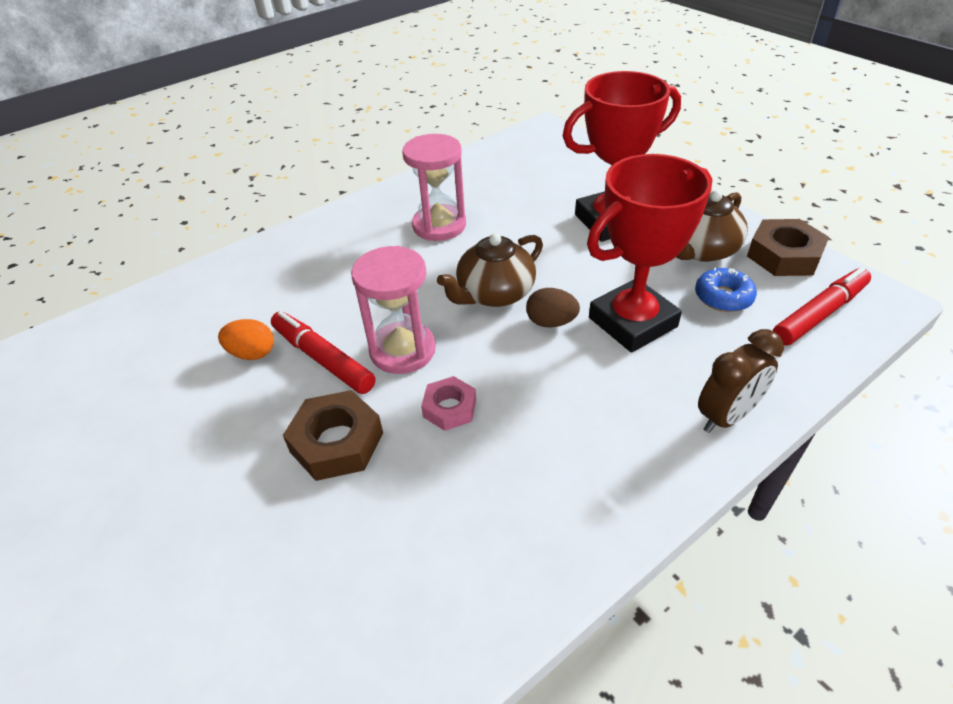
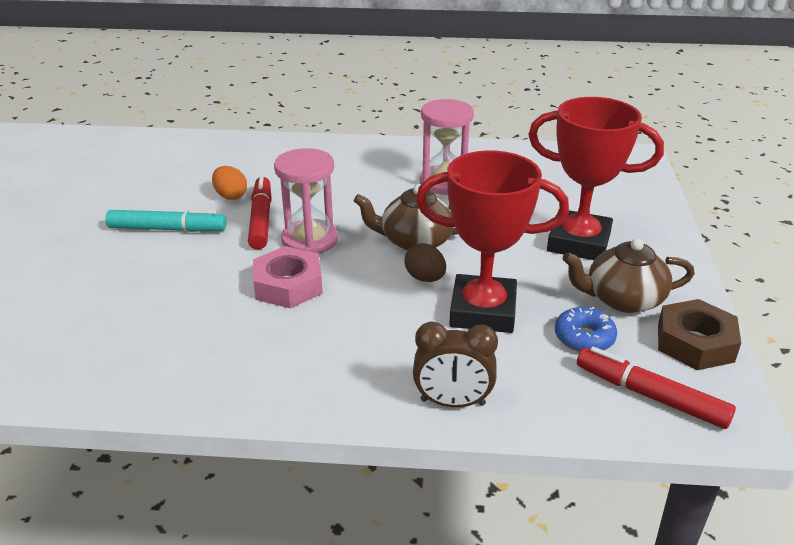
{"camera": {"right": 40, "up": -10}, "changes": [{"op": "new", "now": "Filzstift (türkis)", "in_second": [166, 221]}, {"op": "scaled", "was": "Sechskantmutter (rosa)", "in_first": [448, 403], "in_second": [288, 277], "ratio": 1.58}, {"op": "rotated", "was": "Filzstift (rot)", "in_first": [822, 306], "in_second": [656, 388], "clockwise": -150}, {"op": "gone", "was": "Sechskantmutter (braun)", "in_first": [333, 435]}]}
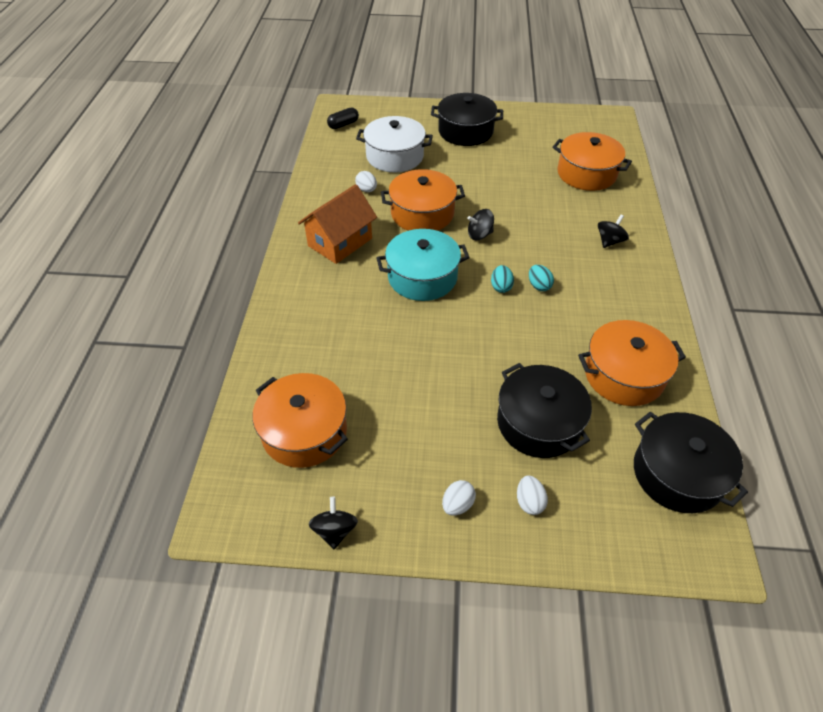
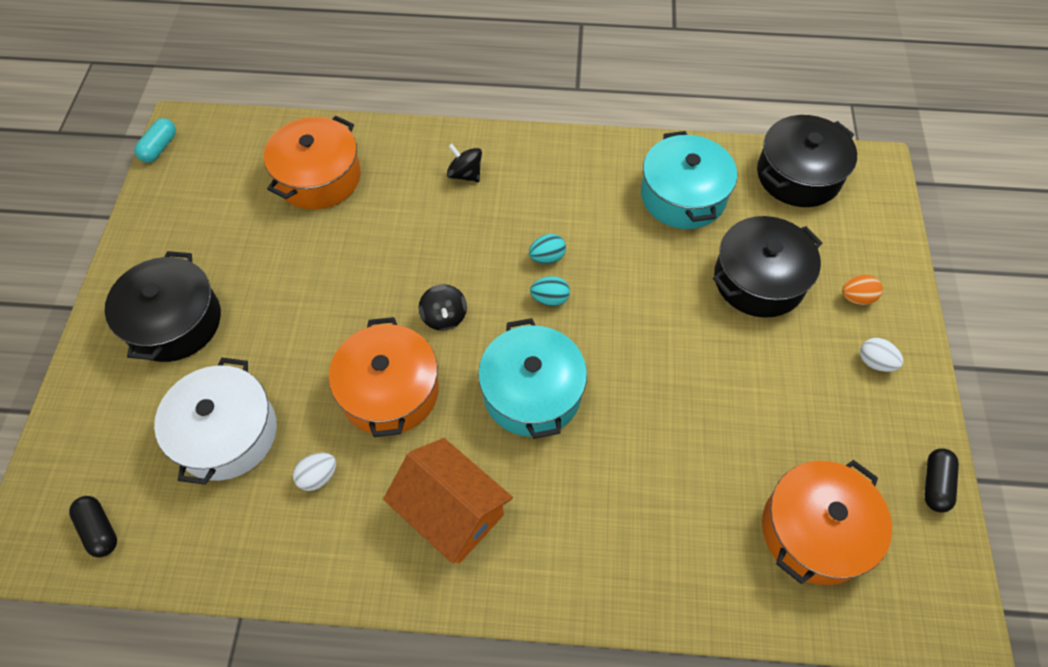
{"camera": {"right": -90, "up": 10}, "changes": [{"op": "new", "now": "Kapsel (türkis)", "in_second": [155, 140]}, {"op": "repainted", "was": "Kochtopf (orange)", "now": "Kochtopf (türkis)", "in_first": [632, 363], "in_second": [689, 180]}, {"op": "repainted", "was": "Ei (weiß)", "now": "Ei (orange)", "in_first": [532, 495], "in_second": [862, 290]}, {"op": "swapped", "was": "Kreisel (schwarz)", "now": "Kapsel (schwarz)", "in_first": [333, 523], "in_second": [941, 480]}]}
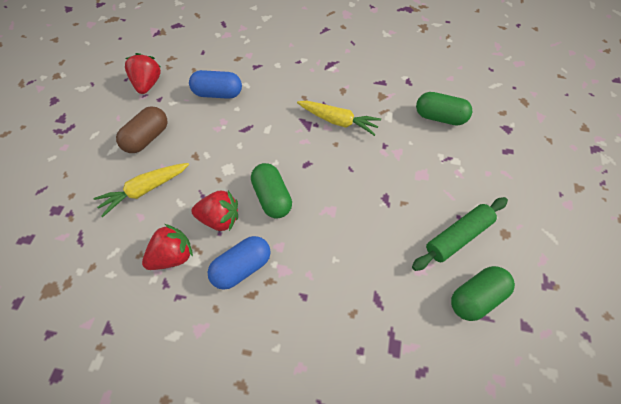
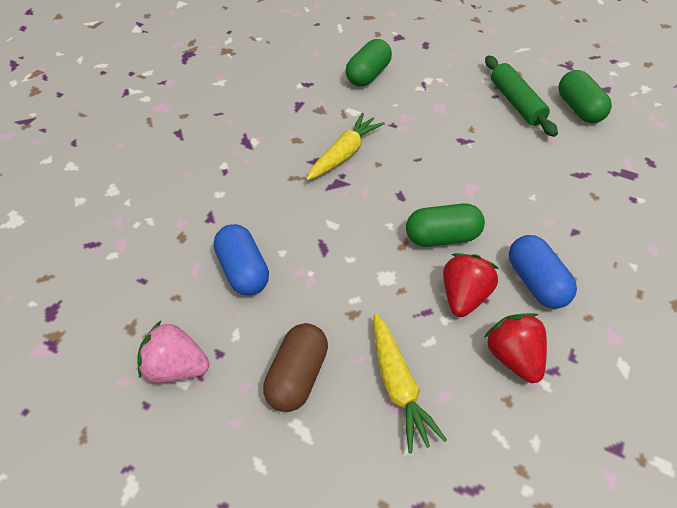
{"camera": {"right": -75, "up": -10}, "changes": [{"op": "repainted", "was": "Erdbeere (rot)", "now": "Erdbeere (rosa)", "in_first": [143, 73], "in_second": [173, 352]}, {"op": "rotated", "was": "Kapsel (blau)", "in_first": [215, 84], "in_second": [241, 259], "clockwise": -45}, {"op": "rotated", "was": "Kapsel (braun)", "in_first": [141, 129], "in_second": [295, 367], "clockwise": 60}]}
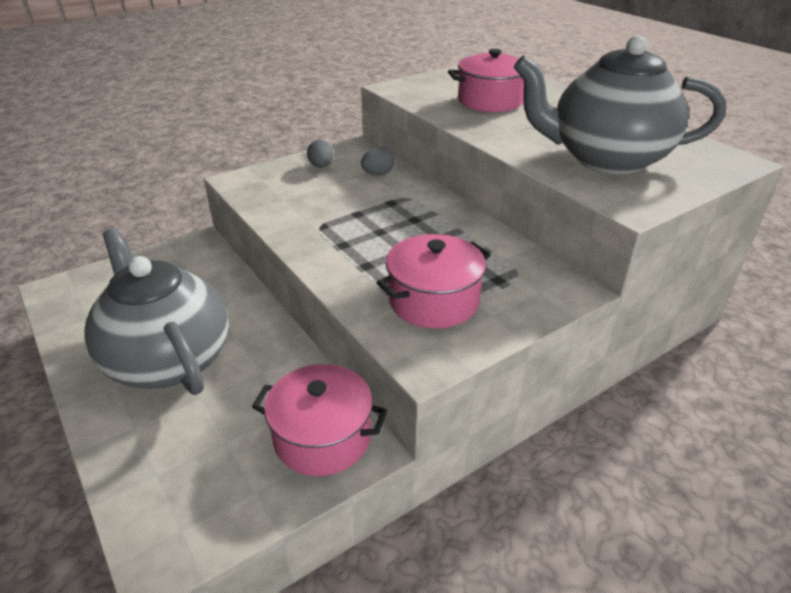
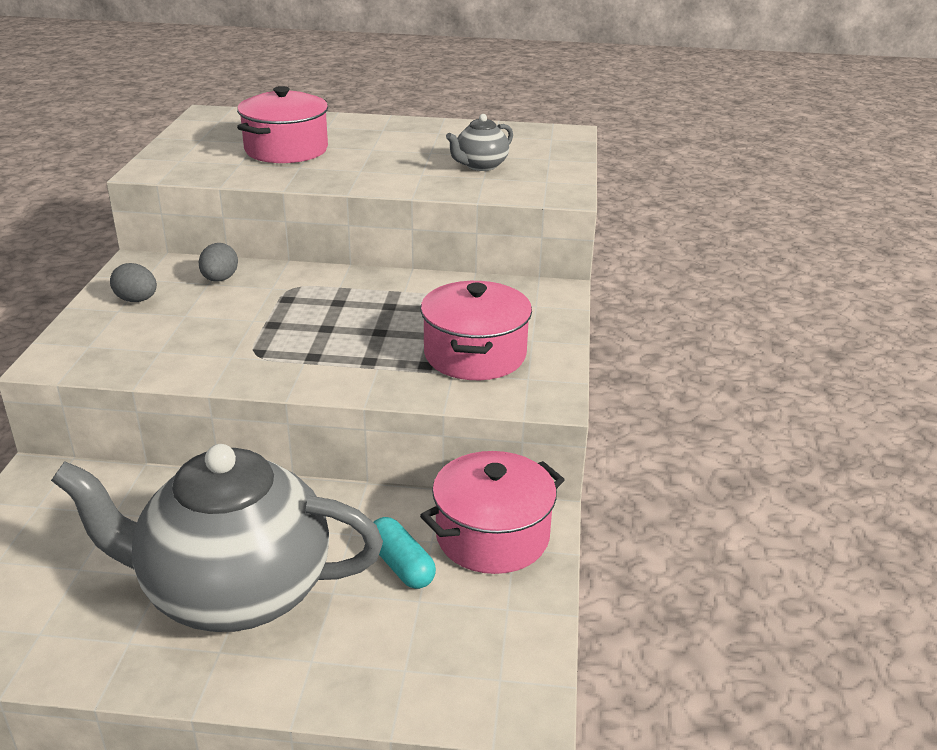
{"camera": {"right": -50, "up": -5}, "changes": [{"op": "new", "now": "Kapsel (türkis)", "in_second": [405, 553]}, {"op": "scaled", "was": "Teekanne (grau)", "in_first": [620, 104], "in_second": [479, 142], "ratio": 0.42}]}
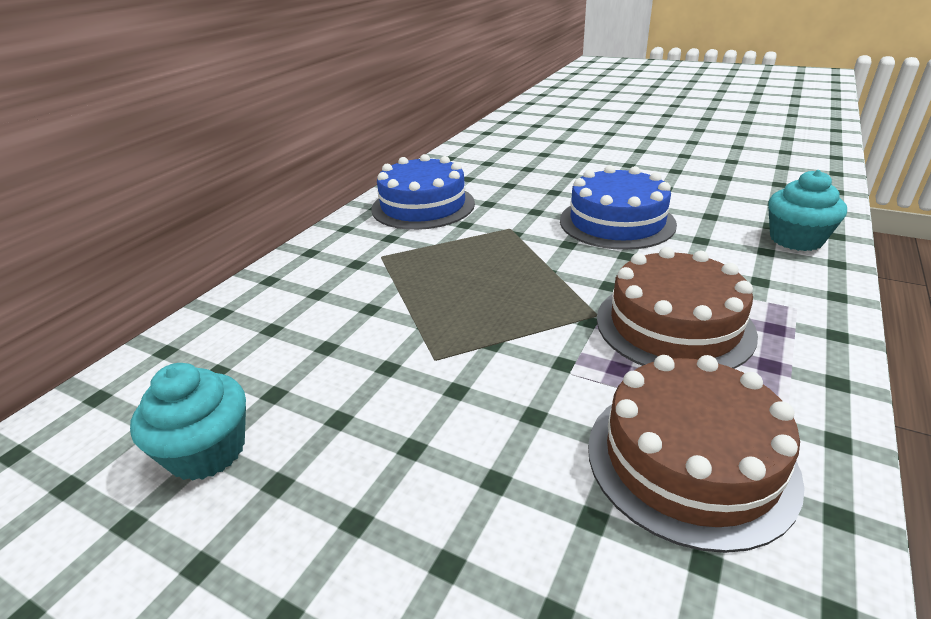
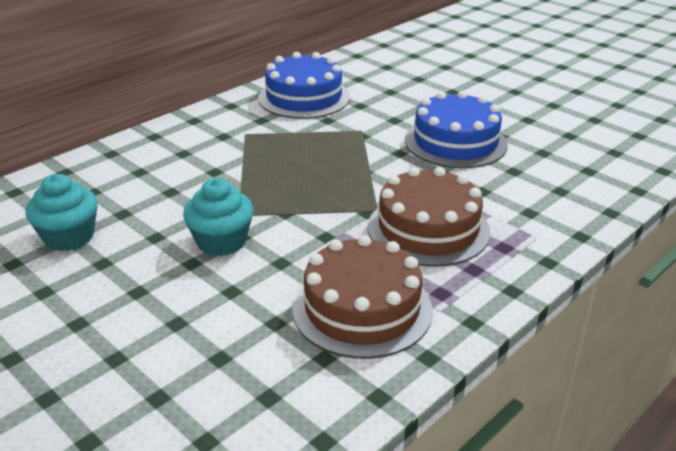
{"camera": {"right": 15, "up": 0}, "changes": [{"op": "shifted", "was": "Muffin (türkis)", "in_first": [807, 210], "in_second": [218, 217]}]}
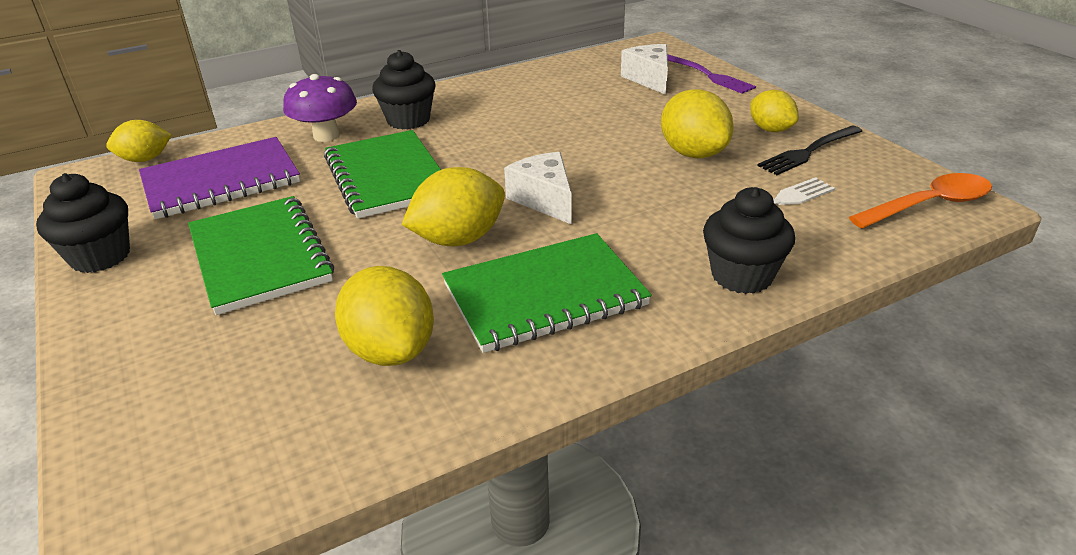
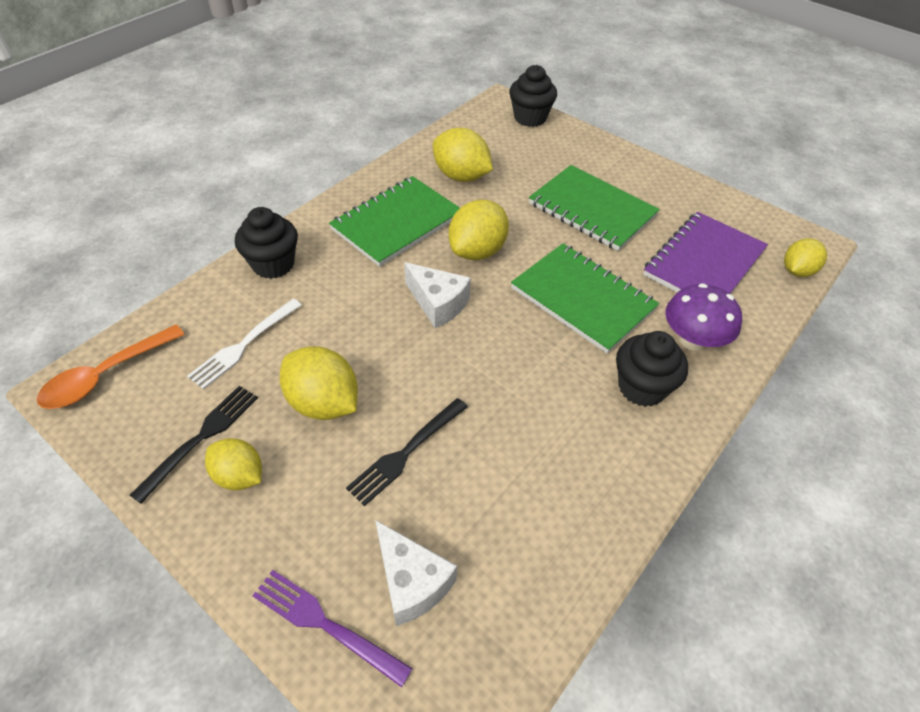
{"camera": {"right": 155, "up": 15}, "changes": [{"op": "new", "now": "Gabel (schwarz)", "in_second": [407, 452]}, {"op": "shifted", "was": "Muffin (schwarz)", "in_first": [83, 223], "in_second": [533, 96]}]}
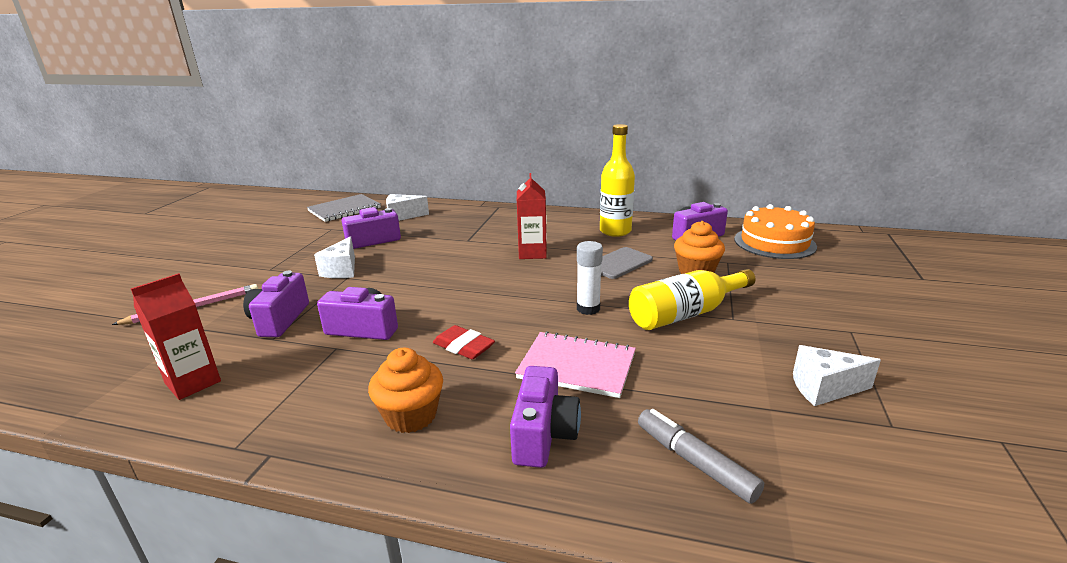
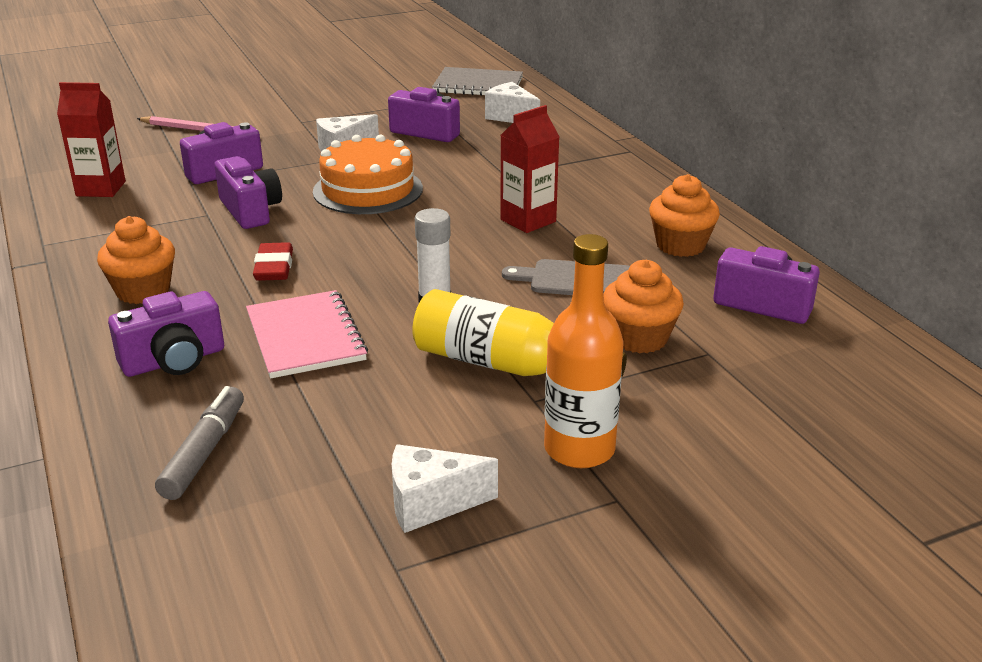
{"camera": {"right": 50, "up": 5}, "changes": [{"op": "shifted", "was": "Kuchen (orange)", "in_first": [775, 231], "in_second": [368, 174]}, {"op": "rotated", "was": "Käse (weiß)", "in_first": [837, 375], "in_second": [445, 488], "clockwise": -60}, {"op": "new", "now": "Flasche (orange)", "in_second": [584, 351]}, {"op": "swapped", "was": "Flasche (gelb)", "now": "Muffin (orange)", "in_first": [617, 180], "in_second": [684, 215]}]}
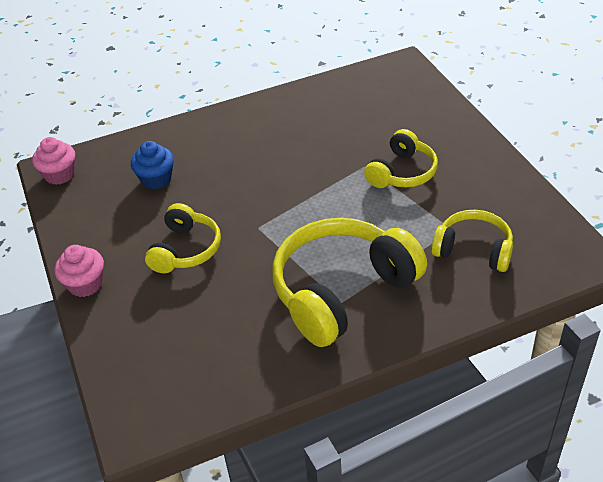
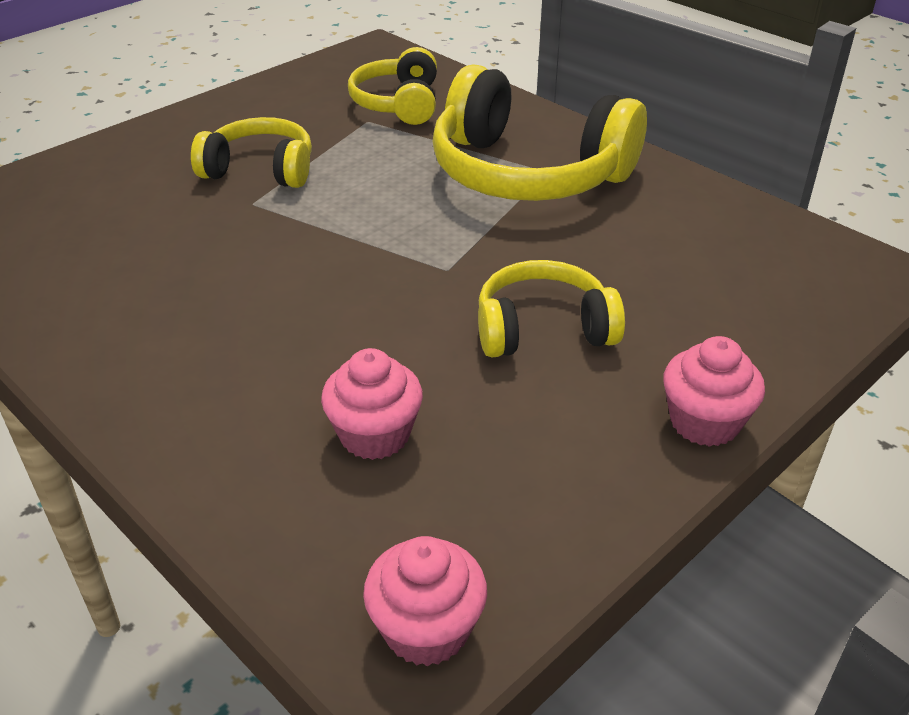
{"camera": {"right": -115, "up": -5}, "changes": [{"op": "repainted", "was": "Muffin (blau)", "now": "Muffin (rosa)", "in_first": [152, 165], "in_second": [372, 404]}]}
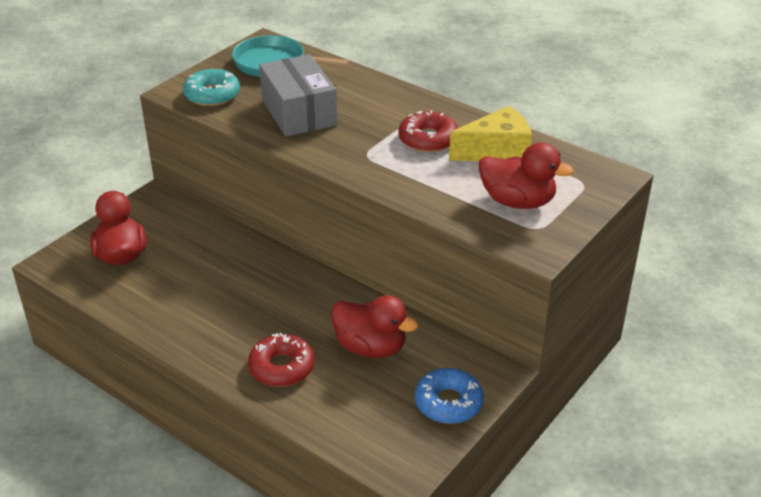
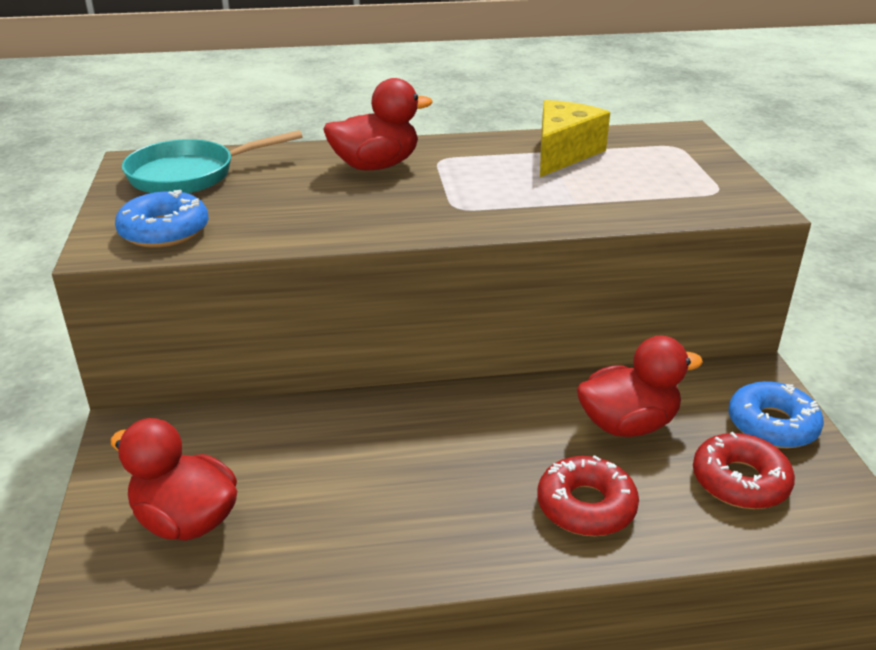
{"camera": {"right": -45, "up": -5}, "changes": [{"op": "repainted", "was": "Donut (türkis)", "now": "Donut (blau)", "in_first": [211, 87], "in_second": [162, 219]}, {"op": "shifted", "was": "Ente (rot)", "in_first": [526, 175], "in_second": [378, 124]}, {"op": "shifted", "was": "Donut (rot)", "in_first": [428, 131], "in_second": [744, 470]}, {"op": "gone", "was": "Schachtel (grau)", "in_first": [298, 95]}]}
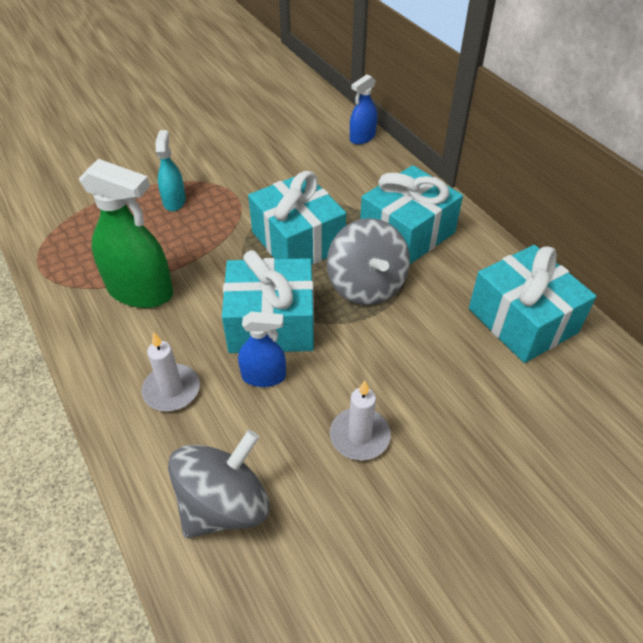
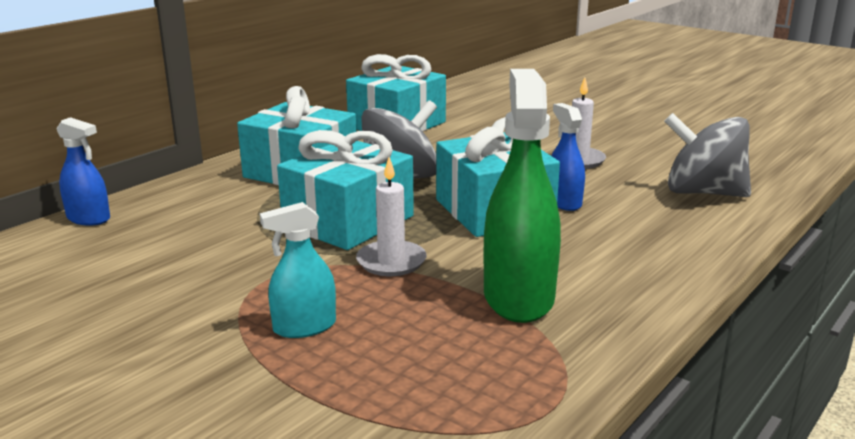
{"camera": {"right": -110, "up": -25}, "changes": [{"op": "shifted", "was": "Kerze (weiß)", "in_first": [171, 371], "in_second": [391, 216]}]}
